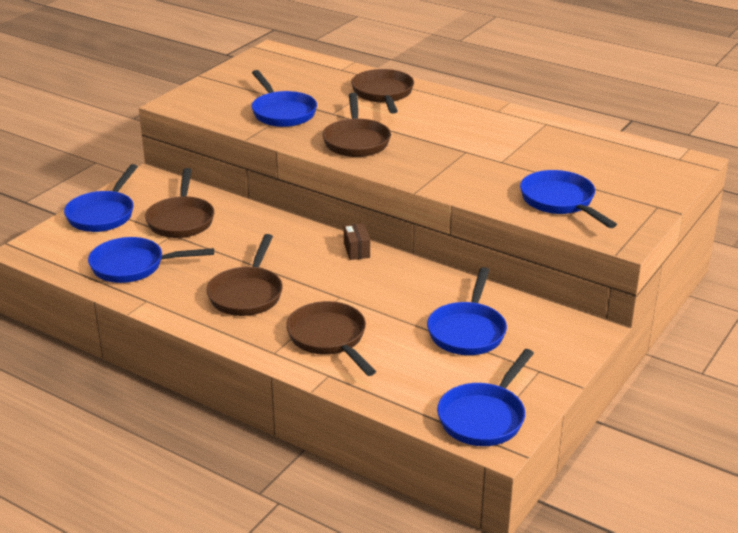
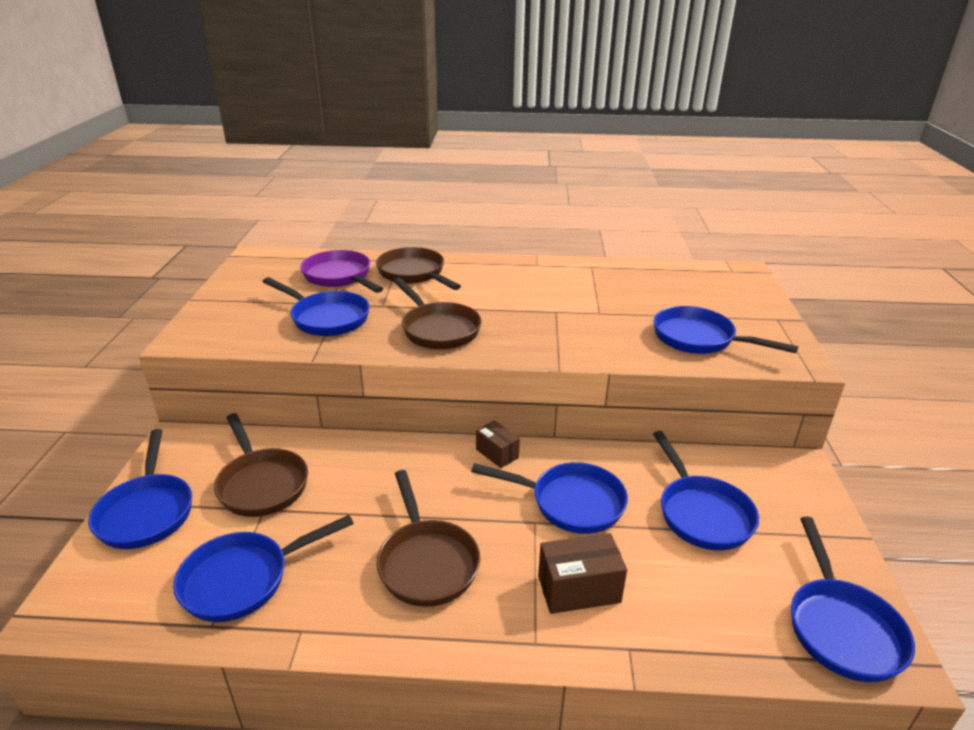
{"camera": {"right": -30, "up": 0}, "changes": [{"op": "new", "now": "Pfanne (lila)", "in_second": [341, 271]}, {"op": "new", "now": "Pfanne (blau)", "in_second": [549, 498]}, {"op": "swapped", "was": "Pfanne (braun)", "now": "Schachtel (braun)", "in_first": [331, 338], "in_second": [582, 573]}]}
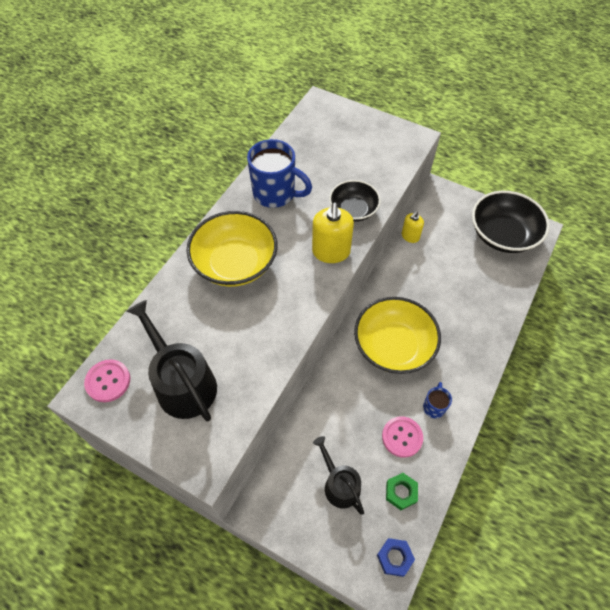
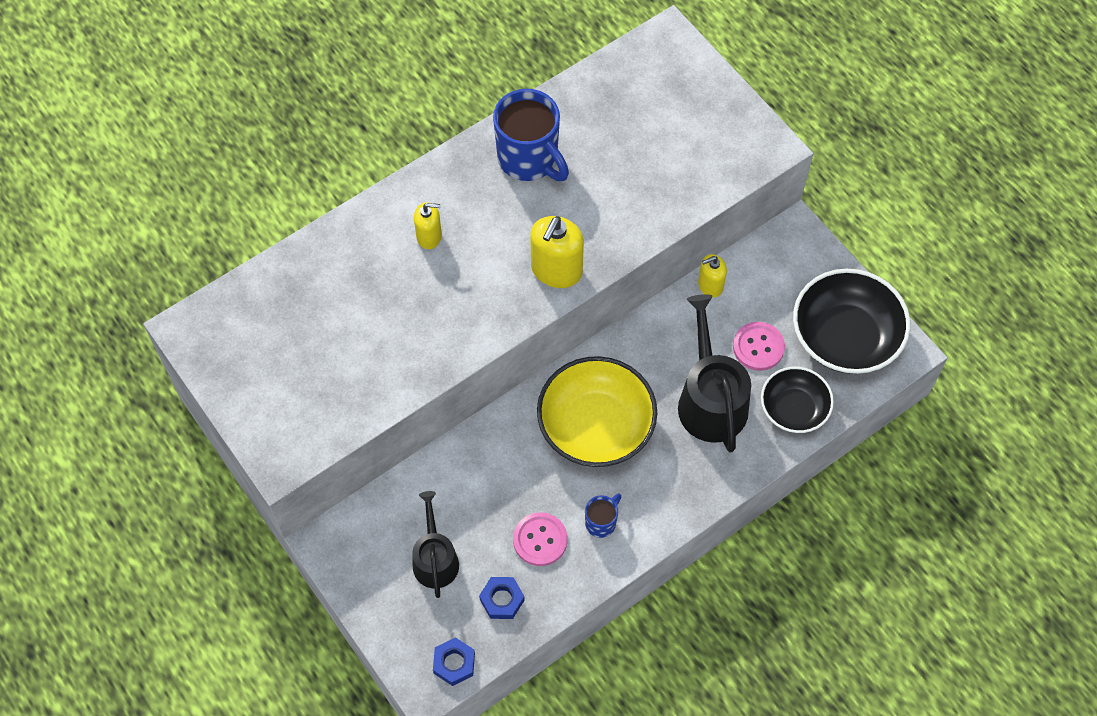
{"camera": {"right": 25, "up": 5}, "changes": [{"op": "swapped", "was": "Schüssel (gelb)", "now": "Seifenspender (gelb)", "in_first": [231, 249], "in_second": [428, 225]}, {"op": "repainted", "was": "Sechskantmutter (grün)", "now": "Sechskantmutter (blau)", "in_first": [402, 491], "in_second": [502, 598]}, {"op": "shifted", "was": "Gießkanne (schwarz)", "in_first": [172, 360], "in_second": [714, 373]}, {"op": "shifted", "was": "Knopf (rosa)", "in_first": [107, 380], "in_second": [759, 346]}, {"op": "shifted", "was": "Schüssel (schwarz)", "in_first": [355, 201], "in_second": [797, 399]}]}
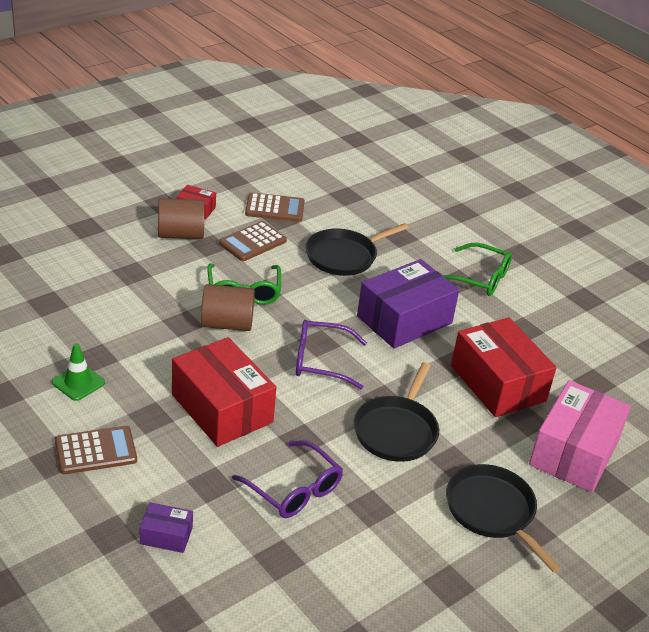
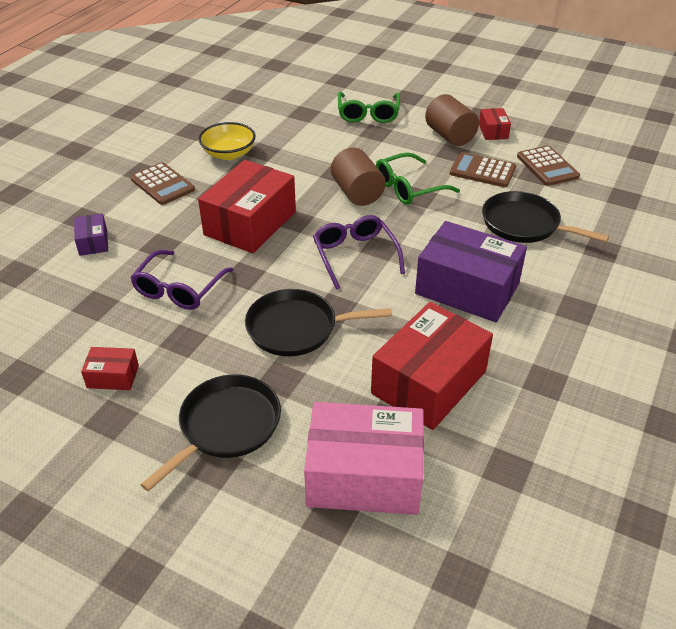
{"camera": {"right": 70, "up": 5}, "changes": [{"op": "new", "now": "Schachtel (rot)", "in_second": [110, 368]}, {"op": "swapped", "was": "Leitkegel (grün)", "now": "Schüssel (gelb)", "in_first": [78, 372], "in_second": [227, 141]}, {"op": "shifted", "was": "Brille (grün)", "in_first": [477, 269], "in_second": [369, 107]}]}
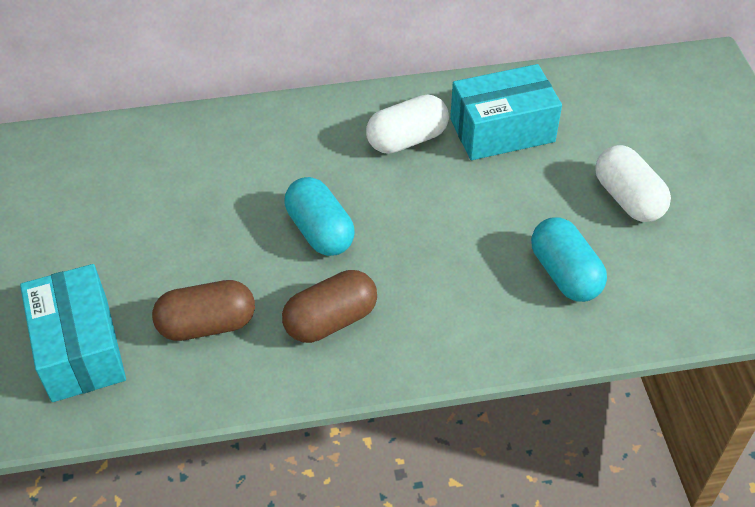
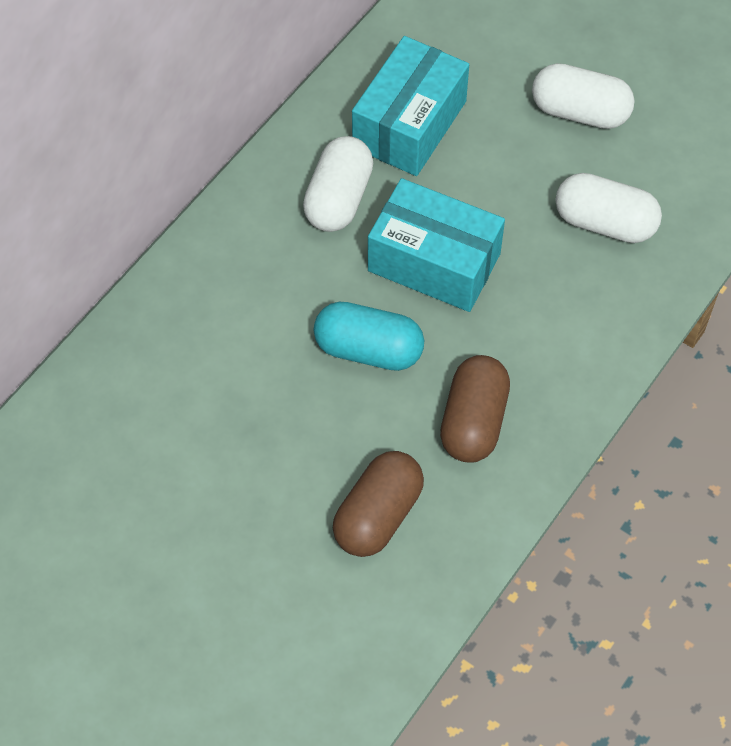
{"camera": {"right": -45, "up": 10}, "changes": [{"op": "shifted", "was": "Schachtel (türkis)", "in_first": [73, 333], "in_second": [436, 245]}, {"op": "repainted", "was": "Kapsel (türkis)", "now": "Kapsel (weiß)", "in_first": [569, 259], "in_second": [609, 208]}]}
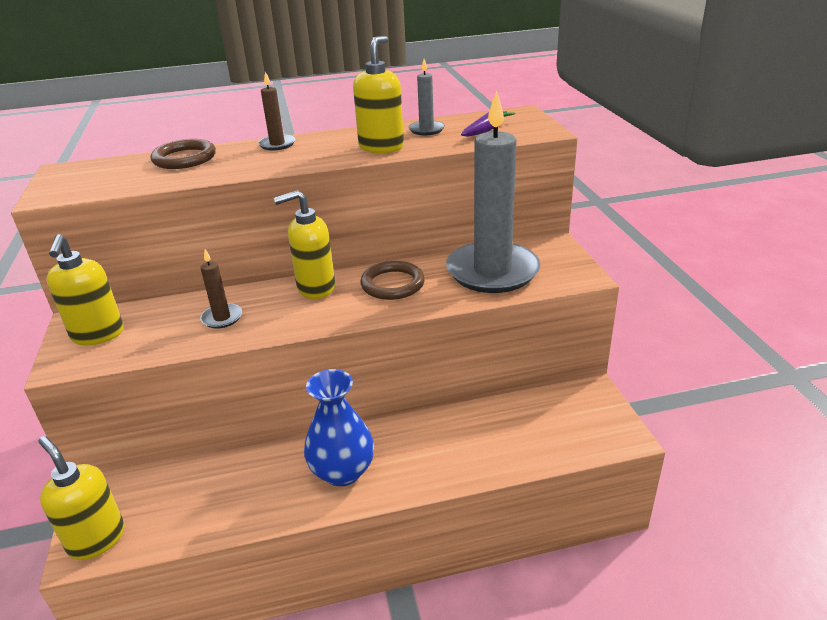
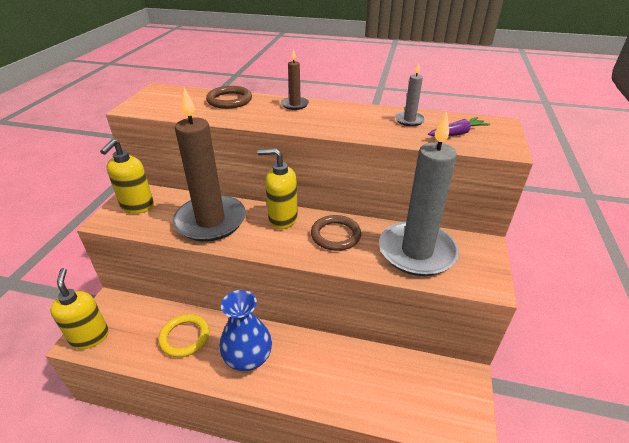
{"camera": {"right": 25, "up": 5}, "changes": [{"op": "new", "now": "Ring (gelb)", "in_second": [183, 335]}, {"op": "scaled", "was": "Kerze (braun)", "in_first": [221, 289], "in_second": [209, 165], "ratio": 2.42}, {"op": "gone", "was": "Seifenspender (gelb)", "in_first": [378, 94]}]}
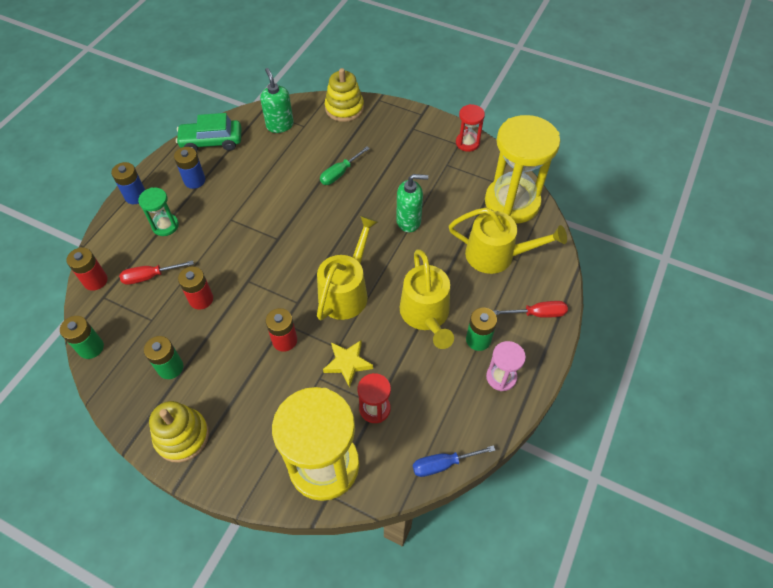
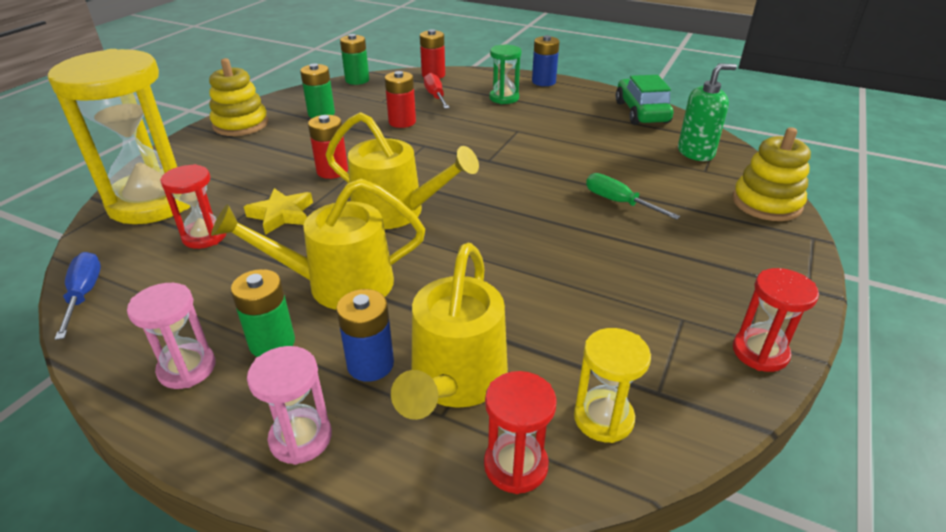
{"camera": {"right": 90, "up": -20}, "changes": [{"op": "swapped", "was": "Schraubenzieher (rot)", "now": "Sanduhr (rosa)", "in_first": [530, 309], "in_second": [289, 405]}, {"op": "shifted", "was": "Batterie (blau)", "in_first": [189, 168], "in_second": [365, 335]}, {"op": "new", "now": "Sanduhr (rot)", "in_second": [520, 432]}, {"op": "scaled", "was": "Sanduhr (gelb)", "in_first": [522, 169], "in_second": [612, 385], "ratio": 0.47}, {"op": "gone", "was": "Seifenspender (grün)", "in_first": [412, 203]}]}
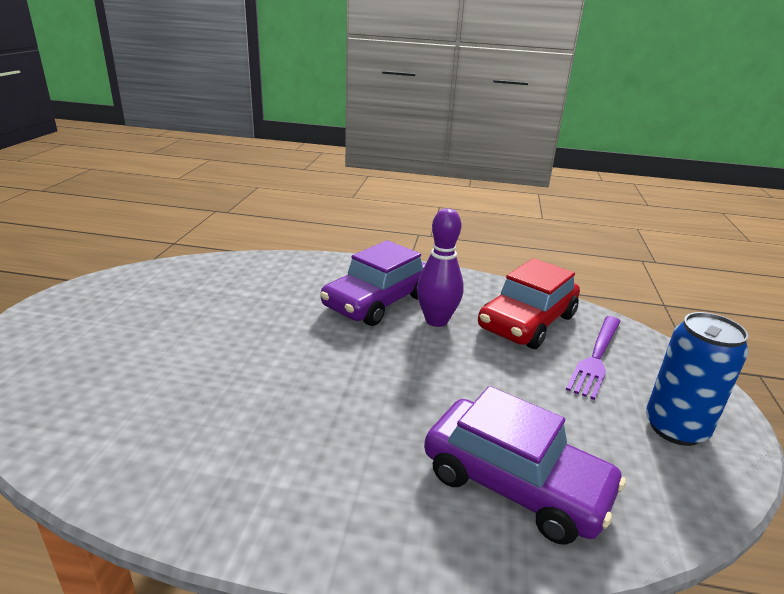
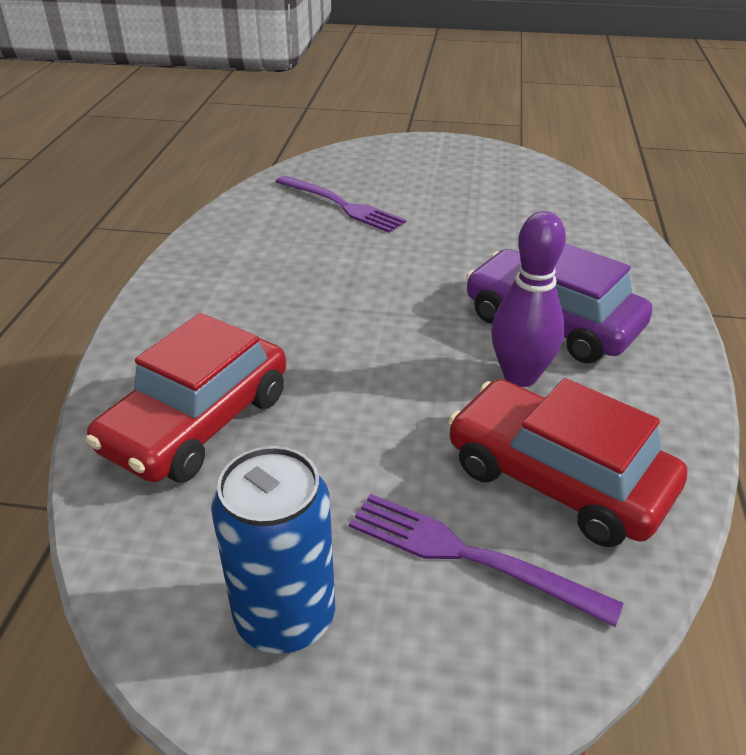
{"camera": {"right": 90, "up": 10}, "changes": [{"op": "repainted", "was": "Auto (lila)", "now": "Auto (rot)", "in_first": [525, 465], "in_second": [186, 398]}, {"op": "new", "now": "Gabel (lila)", "in_second": [341, 204]}]}
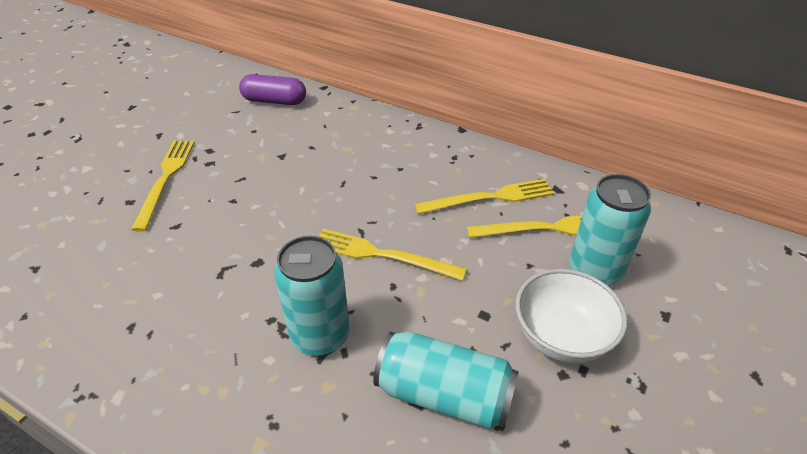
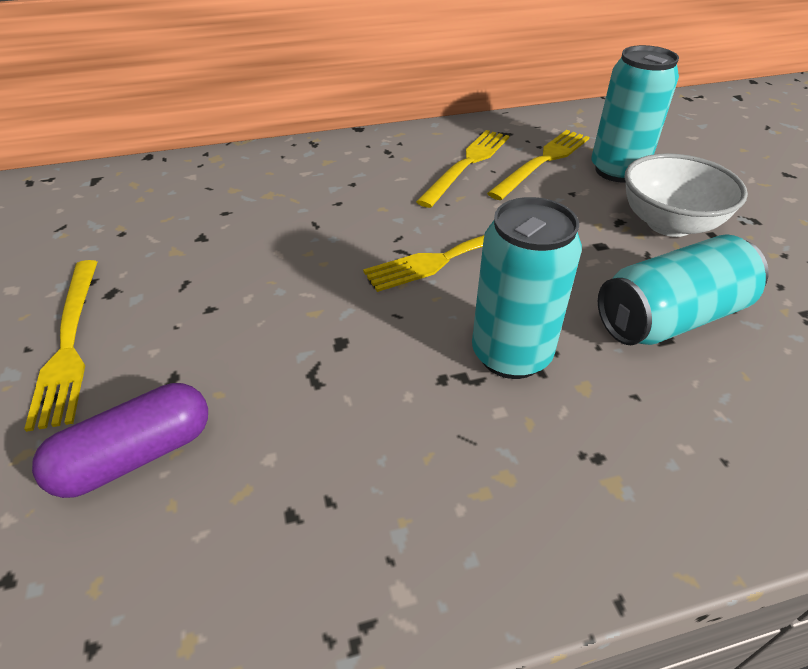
{"camera": {"right": -45, "up": 0}, "changes": [{"op": "rotated", "was": "Gabel (gelb)", "in_first": [163, 186], "in_second": [60, 346], "clockwise": -150}, {"op": "shifted", "was": "Kapsel (lila)", "in_first": [272, 89], "in_second": [120, 440]}]}
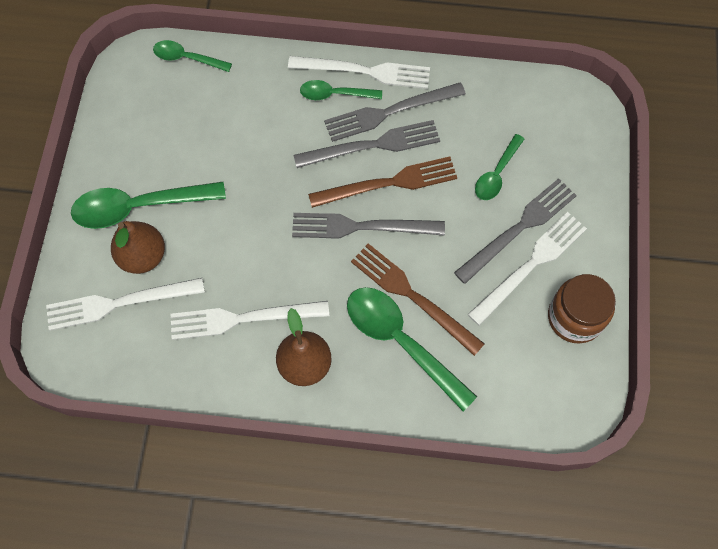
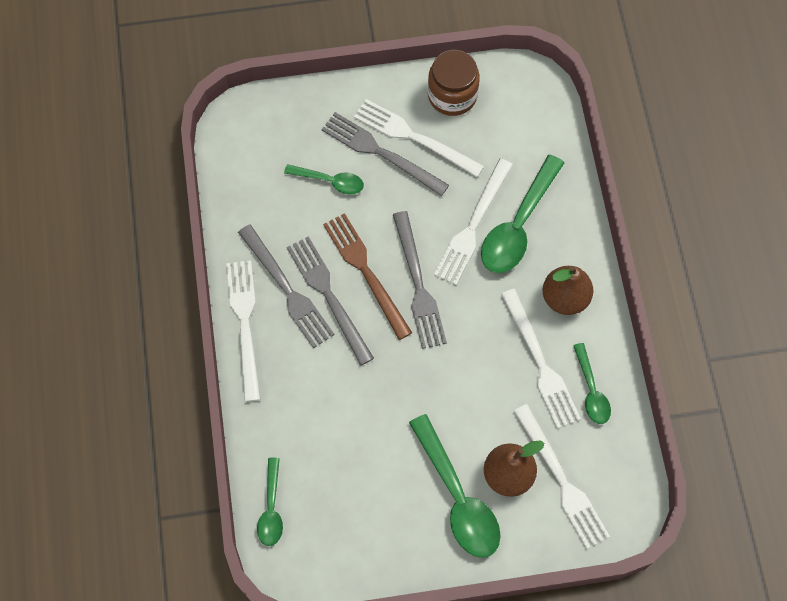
{"camera": {"right": -105, "up": 0}, "changes": [{"op": "repainted", "was": "Gabel (braun)", "now": "Gabel (weiß)", "in_first": [418, 299], "in_second": [473, 222]}, {"op": "shifted", "was": "Löffel (grün)", "in_first": [341, 90], "in_second": [592, 383]}]}
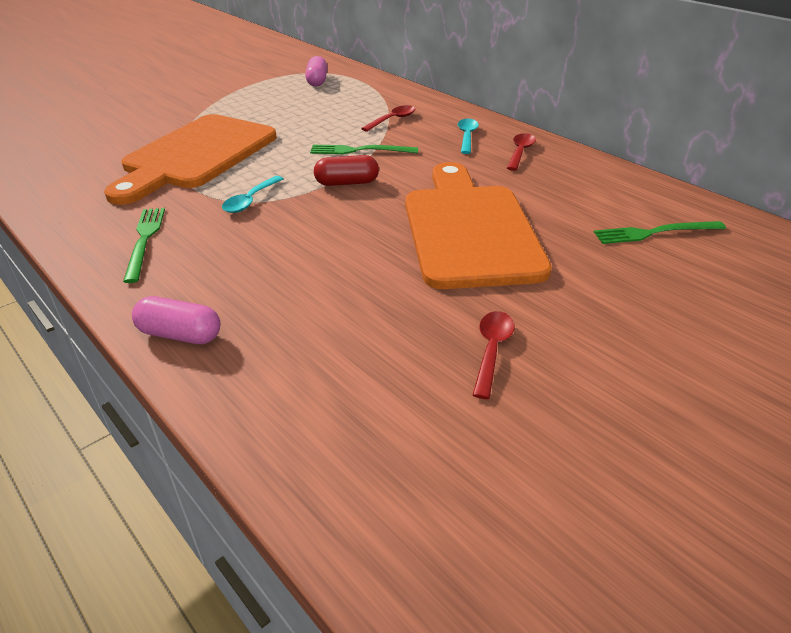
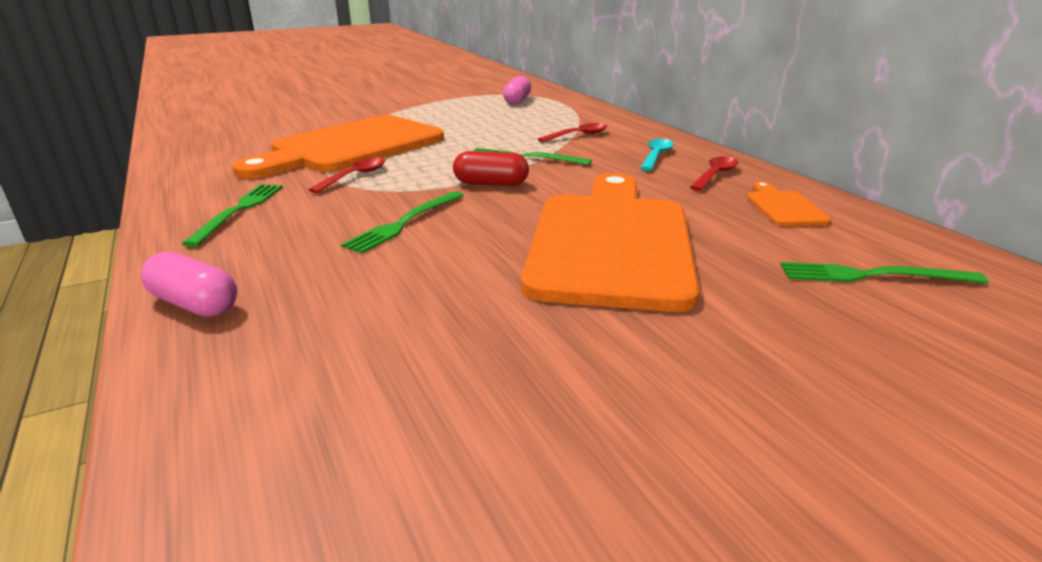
{"camera": {"right": 15, "up": -10}, "changes": [{"op": "shifted", "was": "Löffel (rot)", "in_first": [493, 355], "in_second": [347, 175]}, {"op": "new", "now": "Gabel (grün)", "in_second": [402, 222]}, {"op": "new", "now": "Schneidebrett (orange)", "in_second": [789, 203]}, {"op": "gone", "was": "Löffel (türkis)", "in_first": [253, 194]}]}
